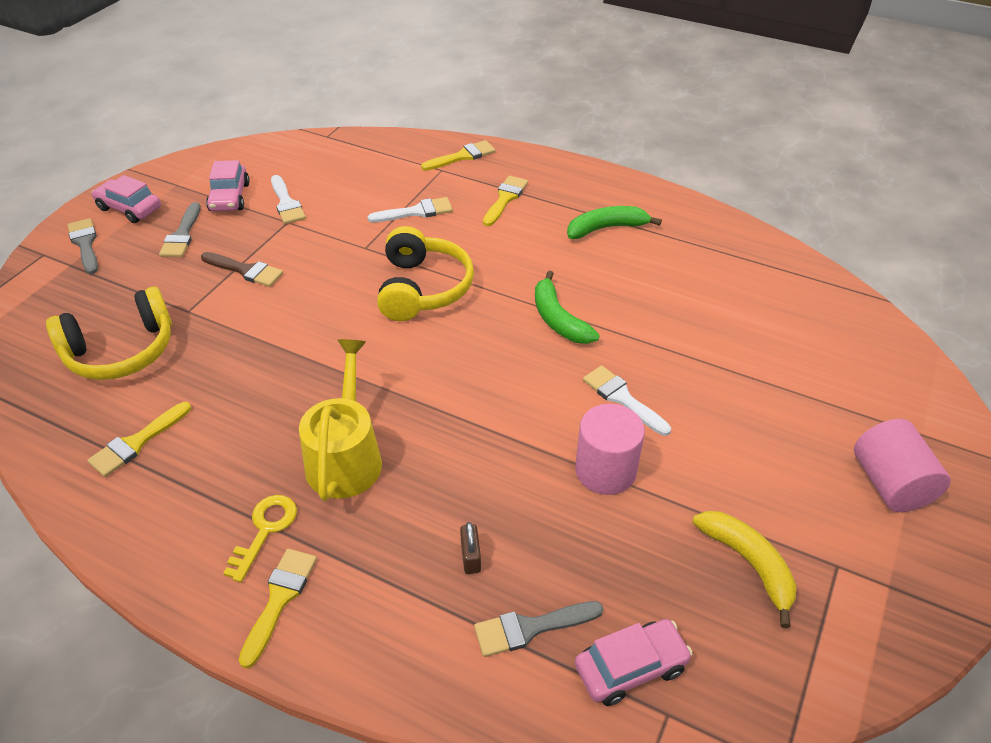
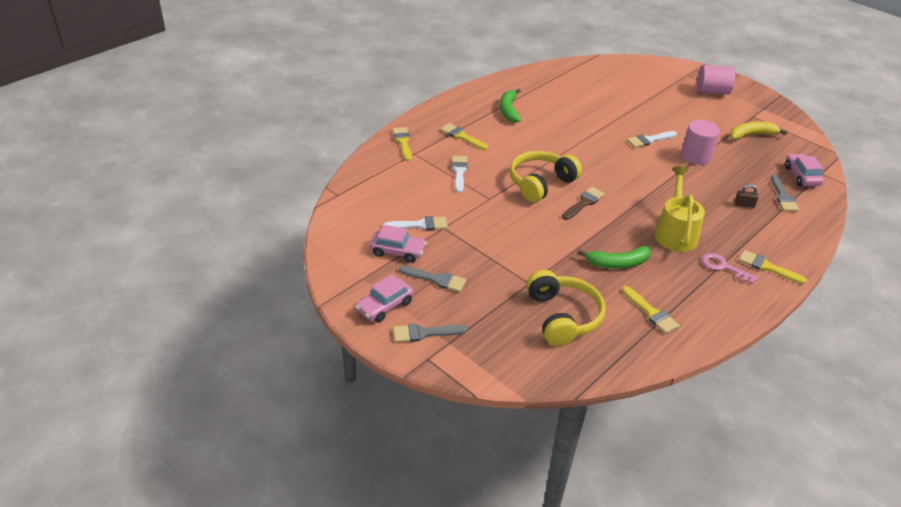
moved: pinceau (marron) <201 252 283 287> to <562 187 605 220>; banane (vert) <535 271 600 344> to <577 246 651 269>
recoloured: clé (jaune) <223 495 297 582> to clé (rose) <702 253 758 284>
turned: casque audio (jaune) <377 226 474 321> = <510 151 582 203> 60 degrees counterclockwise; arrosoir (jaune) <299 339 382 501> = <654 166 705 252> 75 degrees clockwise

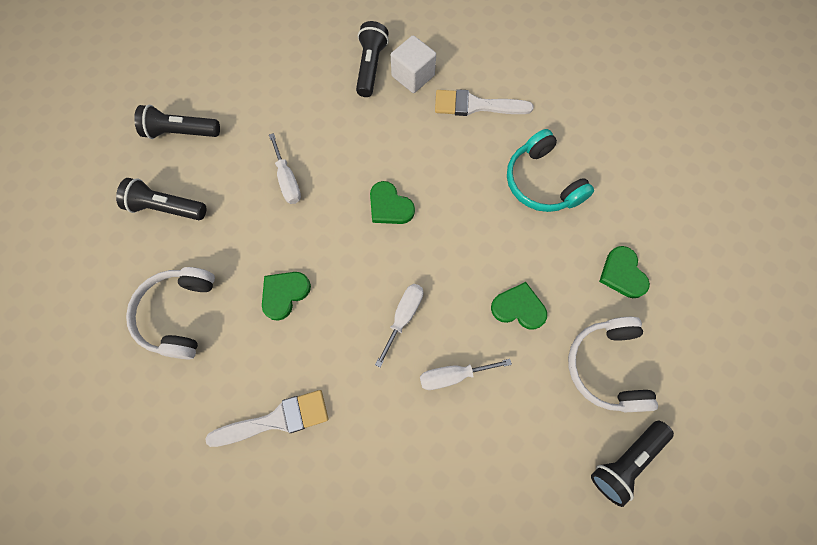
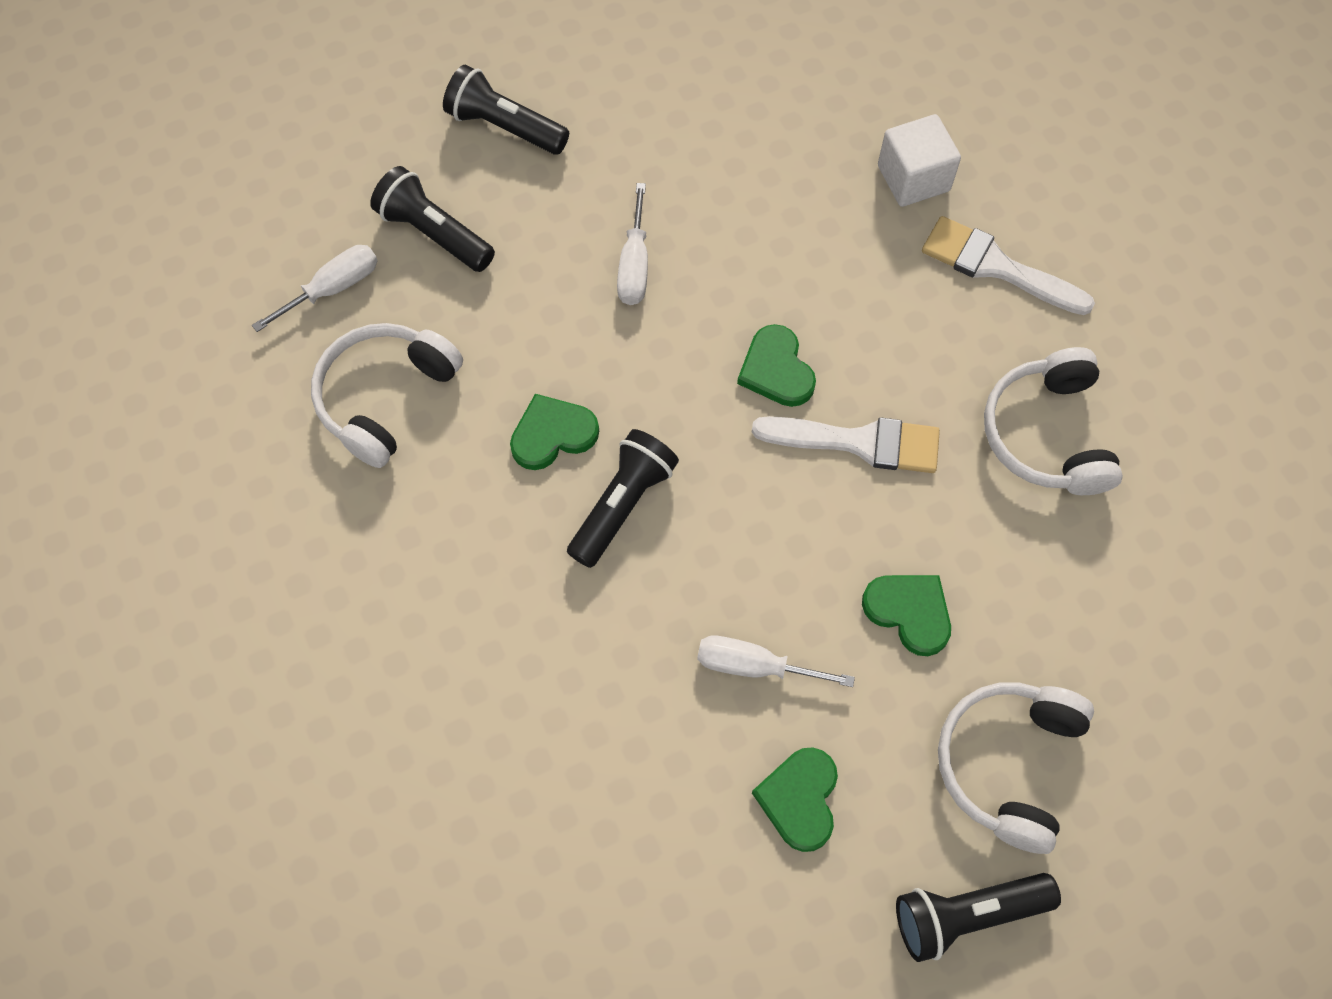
moved: tournevis (blanc) <375 284 423 368> to <252 245 378 332>; lampe de poche (noir) <356 21 389 97> to <567 429 679 568>; pinceau (blanc) <206 390 328 447> to <752 416 940 473>; cœur (vert) <599 246 650 298> to <752 747 838 852>
recoloured: casque audio (turquoise) <507 129 594 212> to casque audio (blanc) <984 347 1123 495>

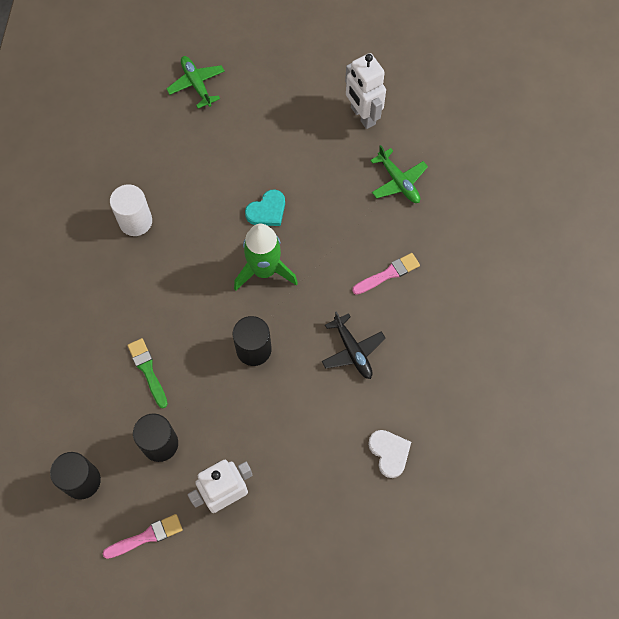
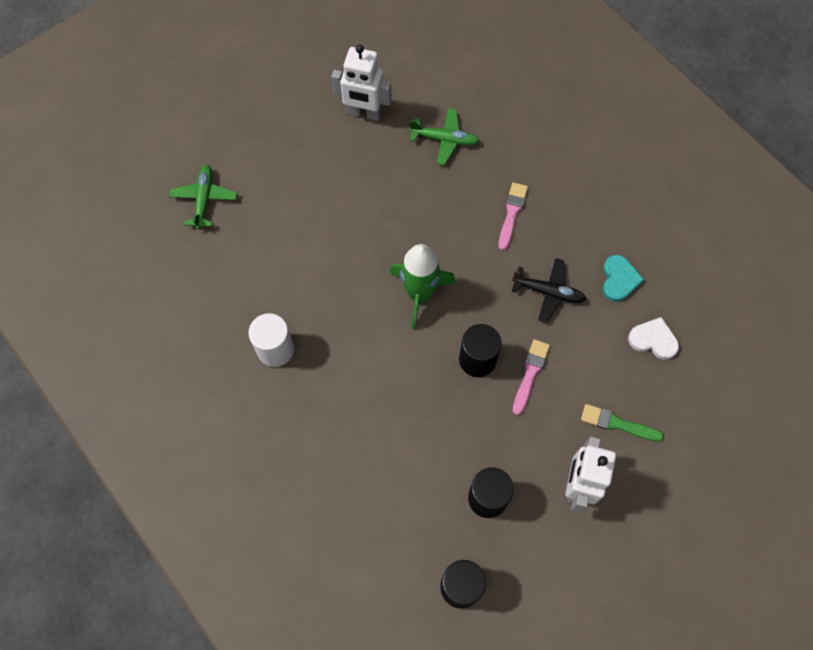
moved: pinceau (rose) <103 514 183 559> to <513 339 550 415>; pinceau (vert) <127 338 168 408> to <581 404 664 442>; cœur (turquoise) <245 190 285 226> to <603 255 644 302>
turned: avion (vert) <166 56 225 108> = <169 164 237 229> 75 degrees clockwise

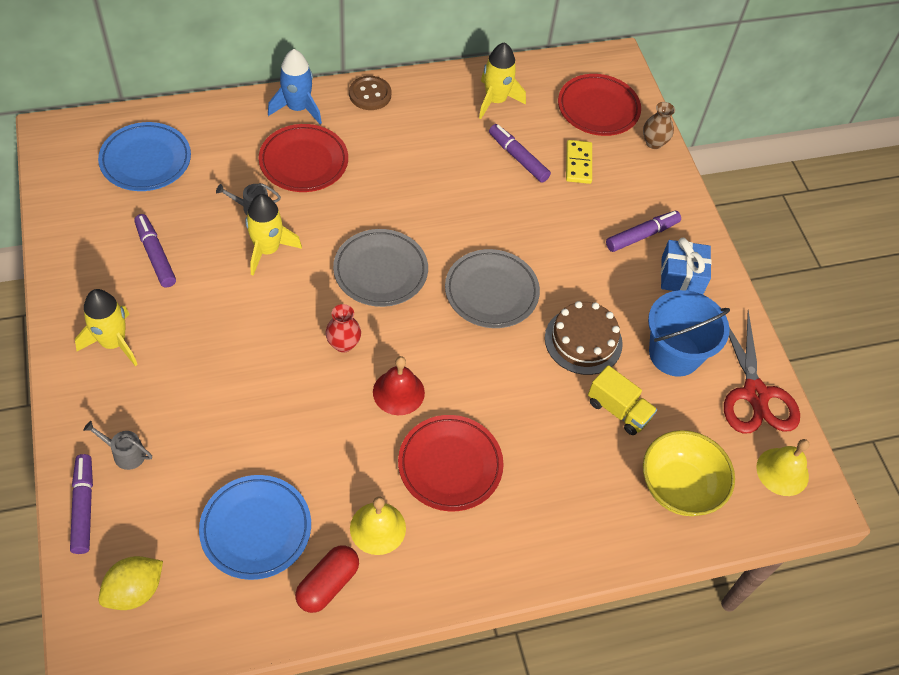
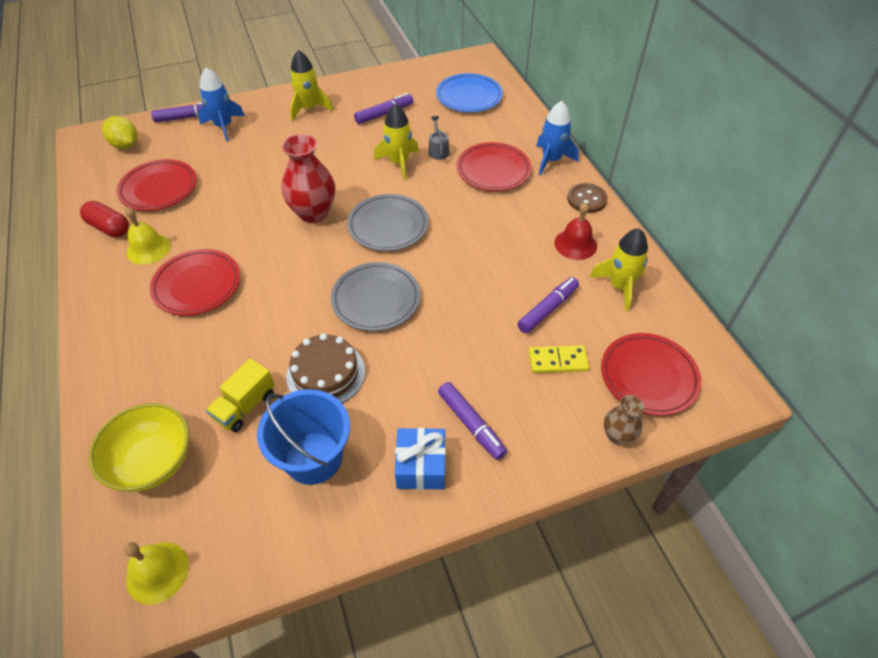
removed: ciseaux (rouge) <724 310 800 434>
moved: cloche (rouge) <373 356 425 415> to <554 202 597 260>
replaced: arrosoir (gris) <83 421 152 470> to fusée (bleu) <198 68 245 142>
recoloured: assiette (bleu) <199 475 311 580> to assiette (rouge) <117 159 197 211>
resized: vase (rouge) <326 304 361 353> = <281 134 335 223> x1.83

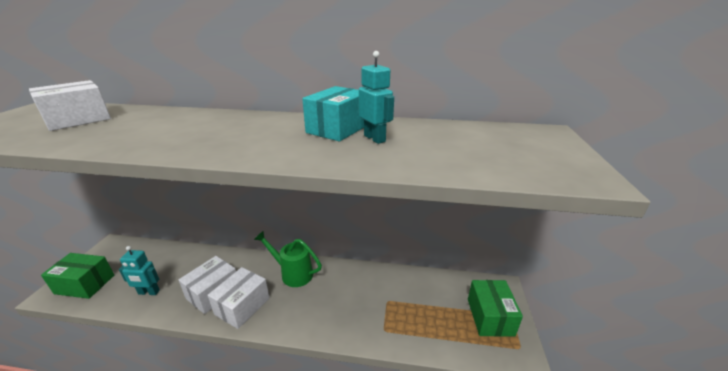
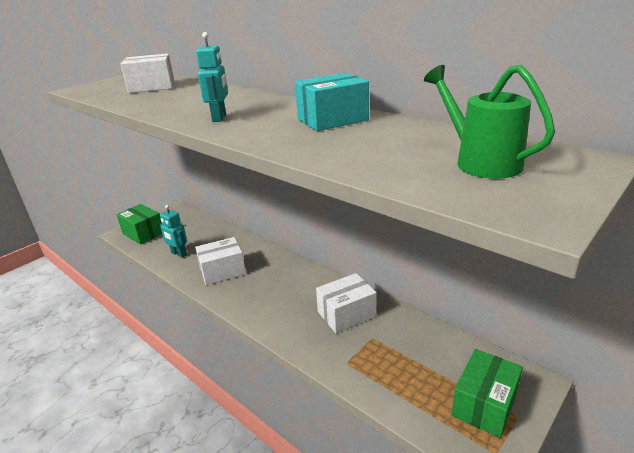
moved: robot (turquoise) <359 51 394 144> to <196 32 228 122>; boîte (blanc) <208 267 270 329> to <316 273 377 333>; arrosoir (vert) <254 231 322 287> to <424 65 555 179>

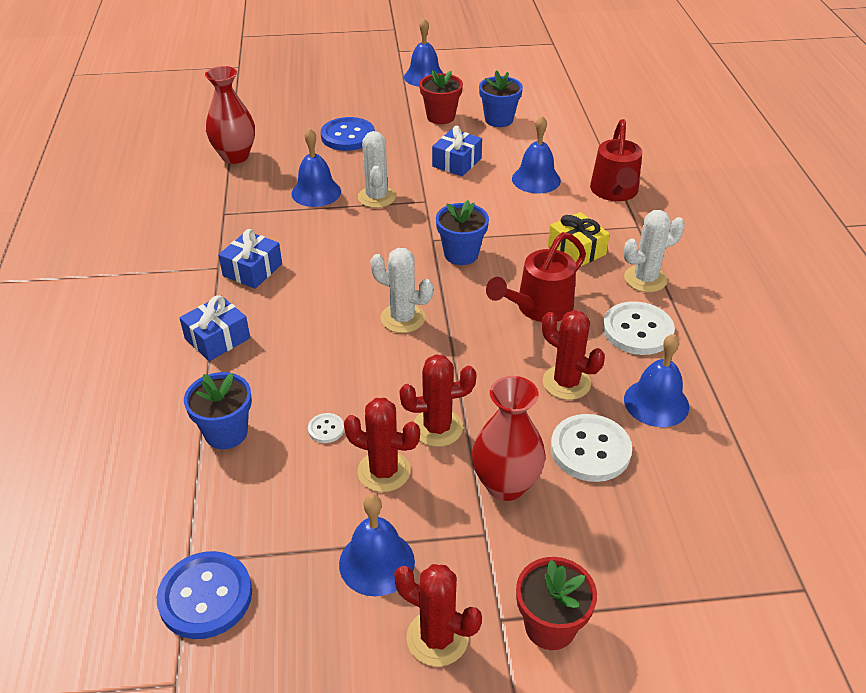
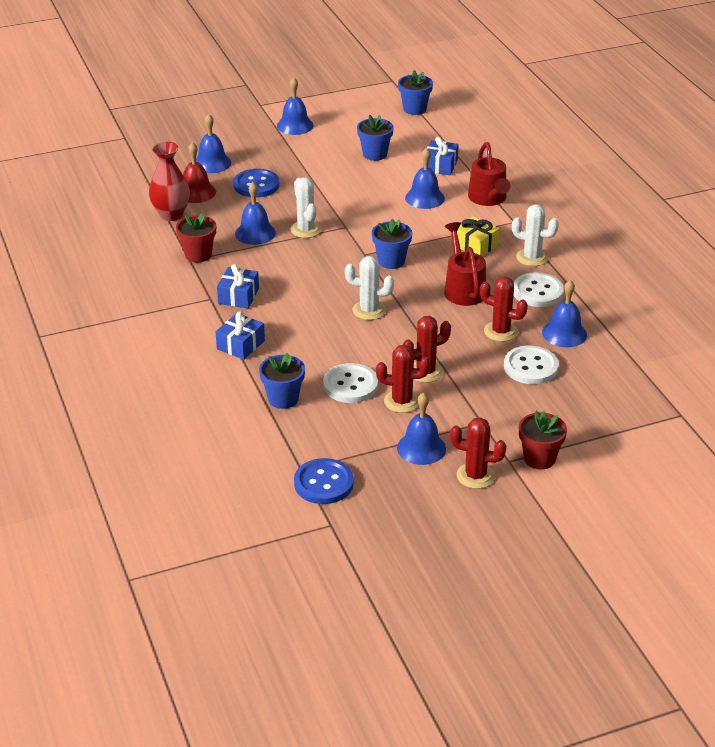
removed: vase (rouge) <472 376 545 501>
added: cloche (rouge) <183 142 216 203>; cloche (bleu) <196 114 231 173>; pot de fleurs (bleu) <398 70 433 115>
moved: pot de fleurs (rouge) <419 70 463 124> to <176 213 216 263>; cadeau (bleu) <432 126 482 176> to <423 137 459 175>
turned: arrosoir (rouge) <486 232 586 322> = <444 222 486 306> 135 degrees clockwise; cactus (blanc) <623 210 685 292> = <512 204 559 266> 60 degrees clockwise
resized: bouton (blanc) <308 413 344 443> = <323 363 378 403> x2.16

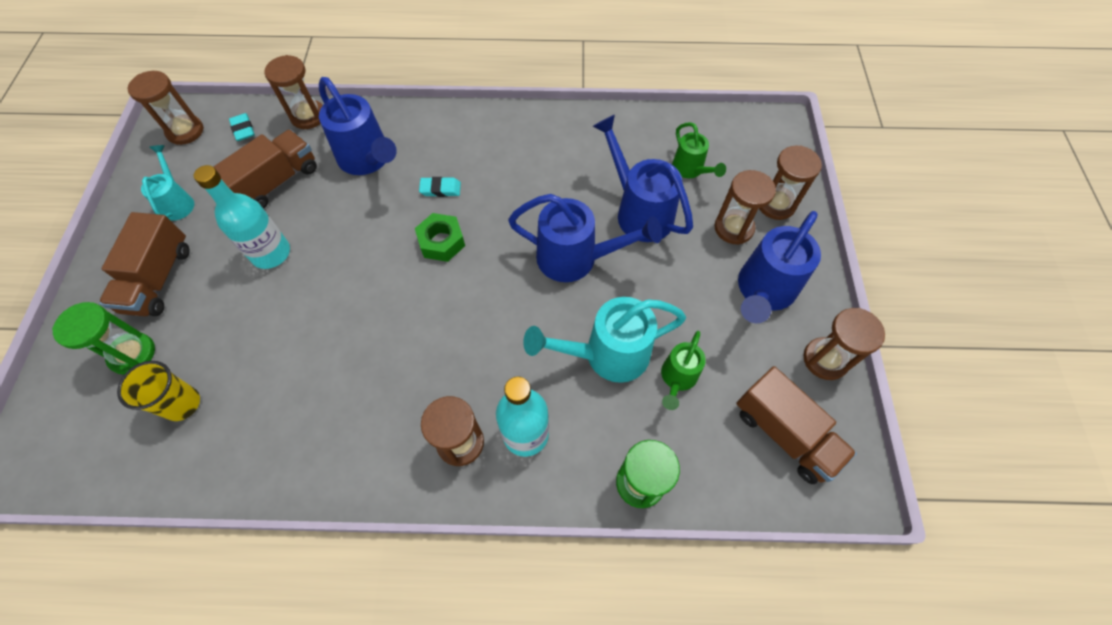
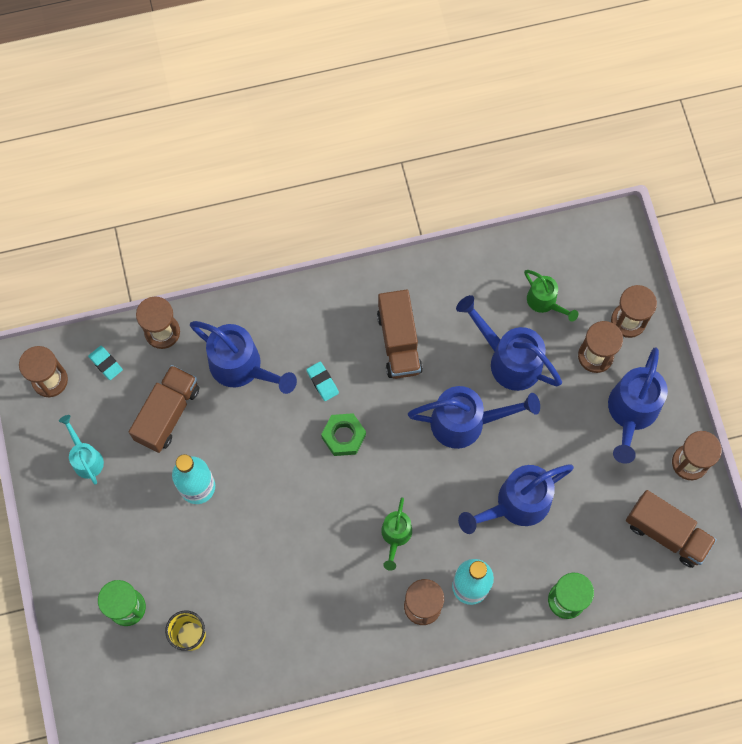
moved: camion (marron) <99 212 190 316> to <377 290 423 379>; arrosoir (vert) <661 331 706 410> to <381 497 412 571>
recoloured: arrosoir (turquoise) <523 297 686 383> to arrosoir (bleu) <458 464 574 534>
turned: gomme (turquoise) <419 177 461 197> = <306 362 339 401> 75 degrees clockwise

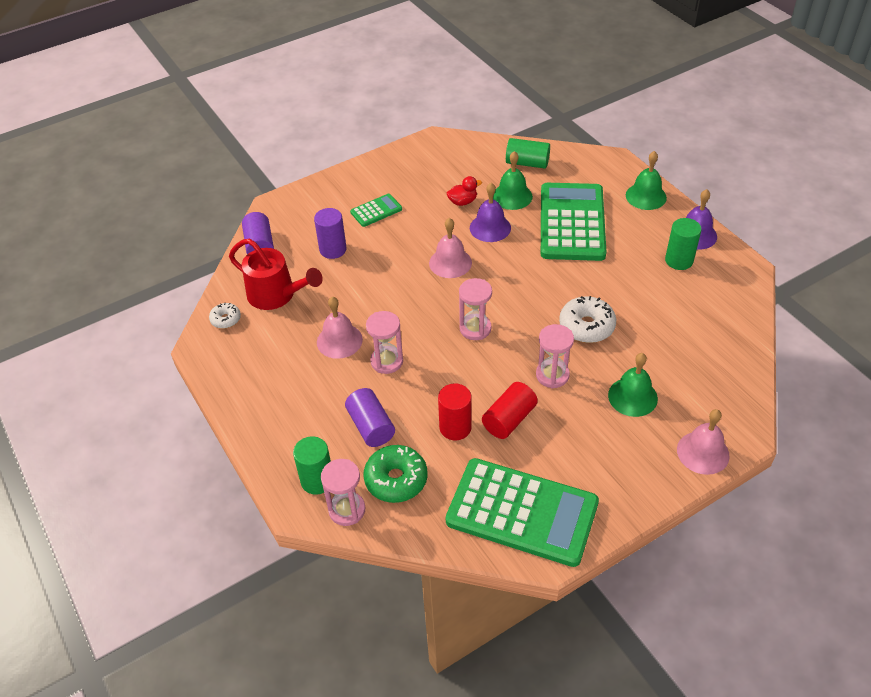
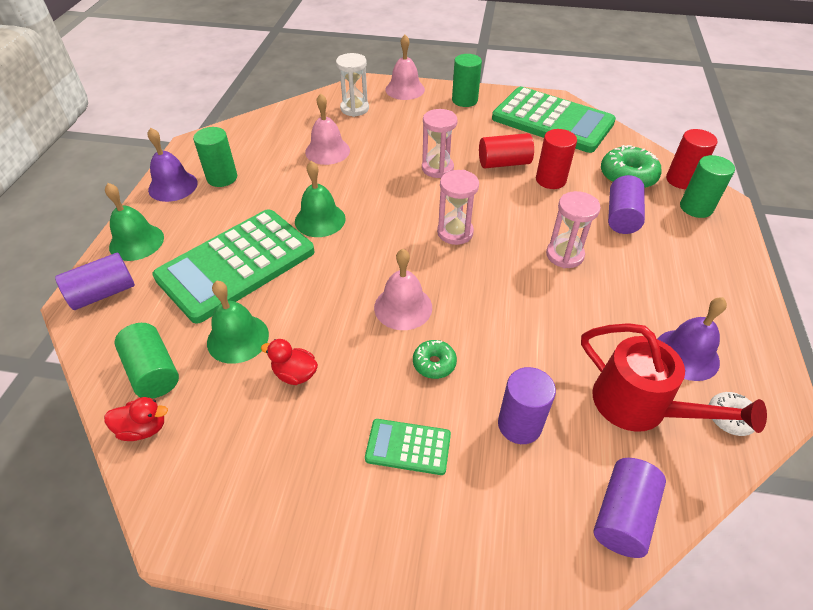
removed: beignet (blanc) <559 296 616 343>
added: cylindre (violet) <55 253 135 310>; canard (rouge) <104 397 168 441>; sablier (blanc) <336 53 369 117>; beignet (vert) <413 340 457 379>; cylindre (vert) <452 54 482 107>
moved: cloche (vert) <608 353 658 417> to <295 161 346 237>; cloche (rose) <317 297 363 359> to <305 93 350 165>; cloche (violet) <470 183 511 242> to <657 297 727 381>
replaced: sablier (rose) <321 459 365 526> to cylindre (rouge) <666 129 717 189>
turned: calculatrice (vert) <446 458 599 567> = <492 87 616 153> 150 degrees clockwise; arrosoir (rouge) <229 239 323 310> = <581 323 767 433> 150 degrees clockwise

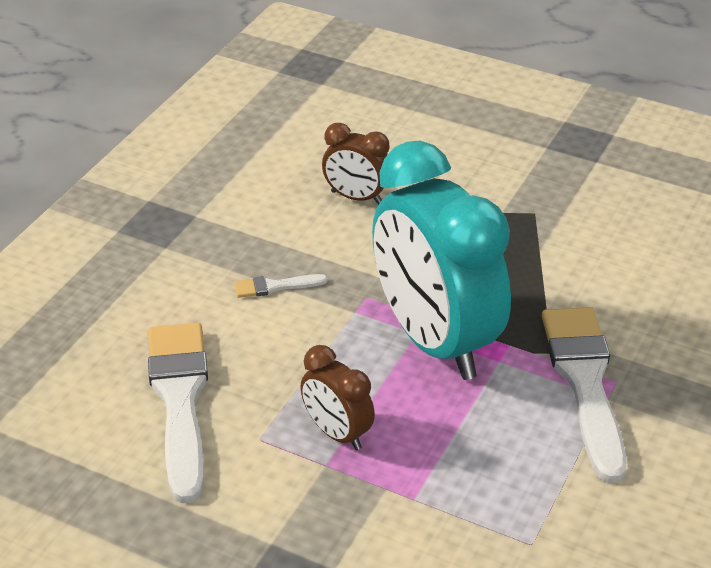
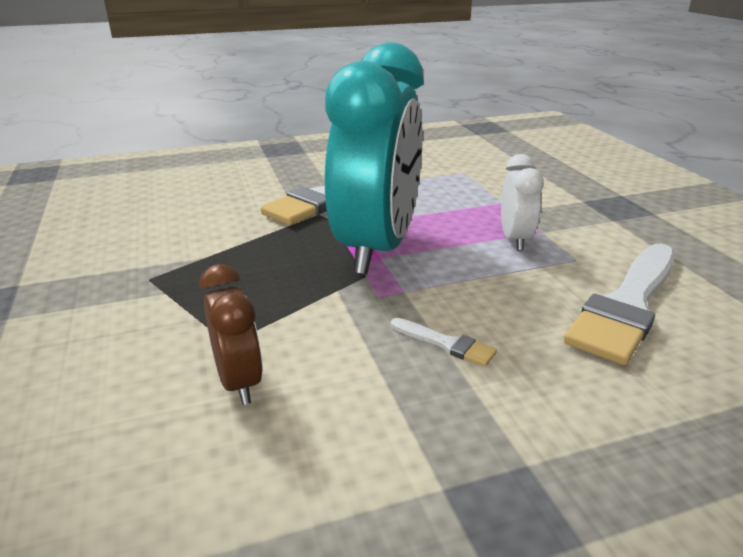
recoloured: réveil (marron) <300 345 375 450> to réveil (blanc) <501 154 544 251>

